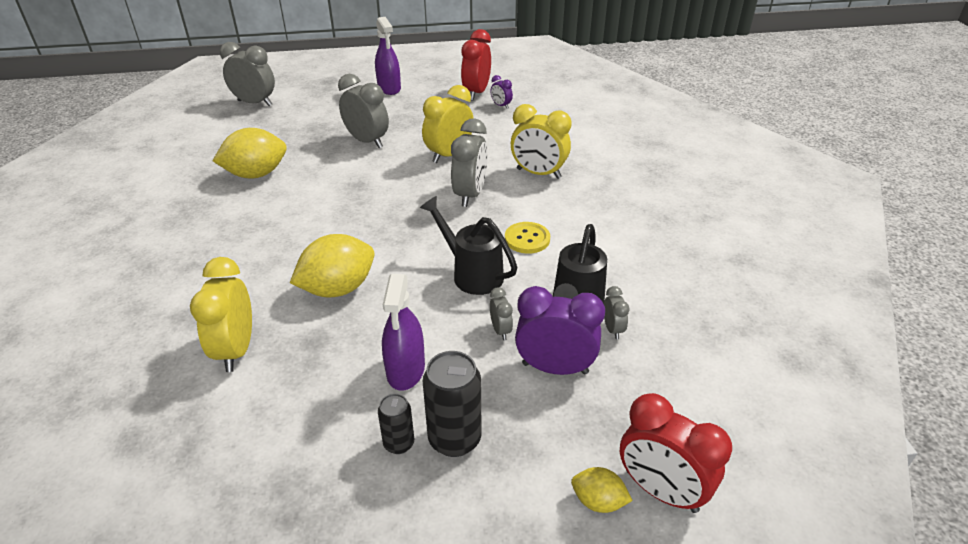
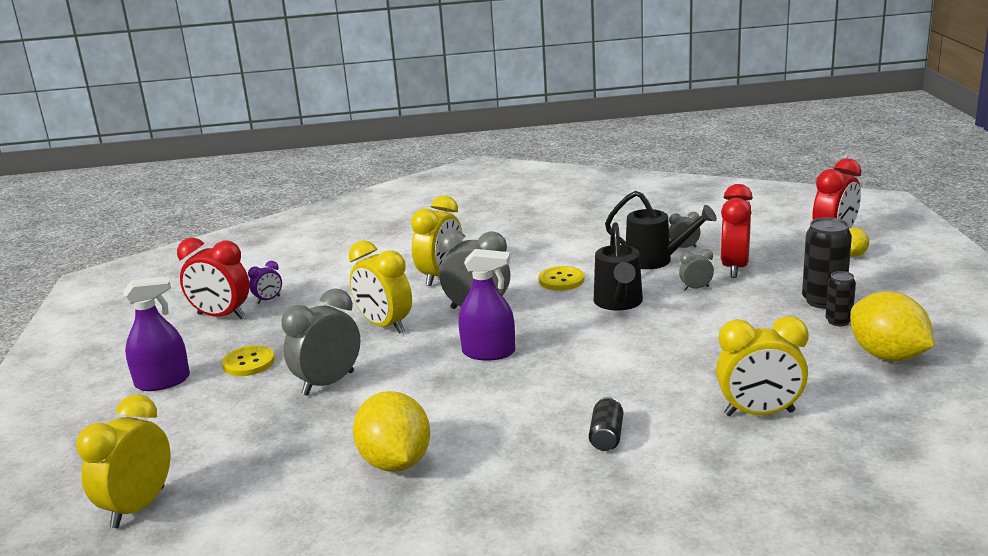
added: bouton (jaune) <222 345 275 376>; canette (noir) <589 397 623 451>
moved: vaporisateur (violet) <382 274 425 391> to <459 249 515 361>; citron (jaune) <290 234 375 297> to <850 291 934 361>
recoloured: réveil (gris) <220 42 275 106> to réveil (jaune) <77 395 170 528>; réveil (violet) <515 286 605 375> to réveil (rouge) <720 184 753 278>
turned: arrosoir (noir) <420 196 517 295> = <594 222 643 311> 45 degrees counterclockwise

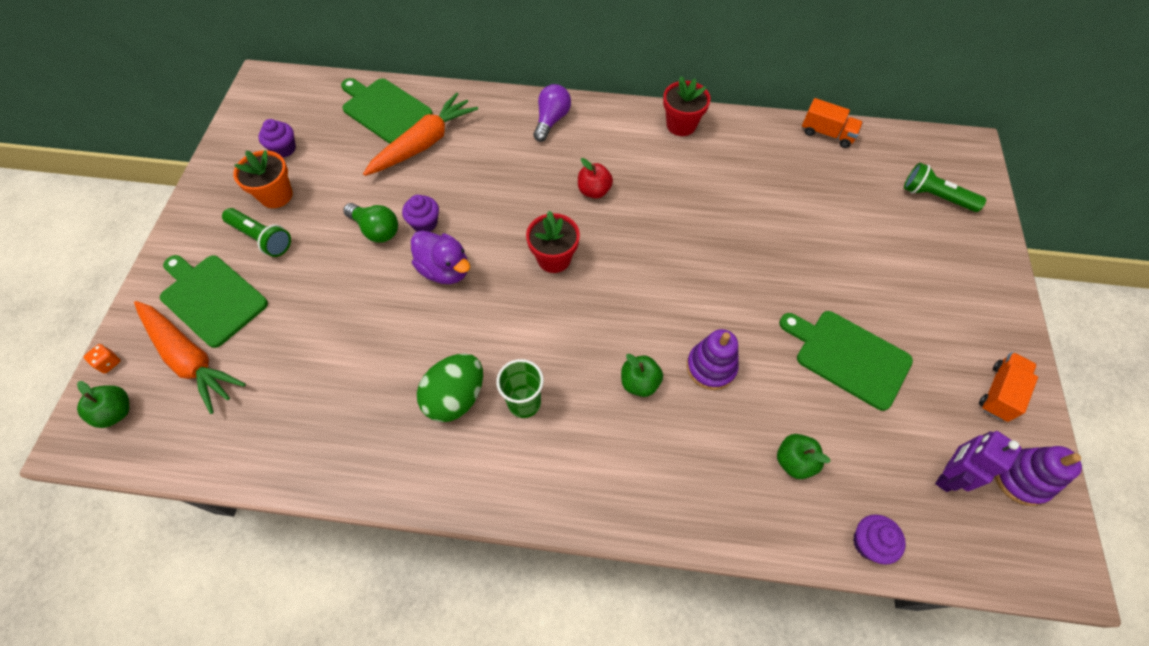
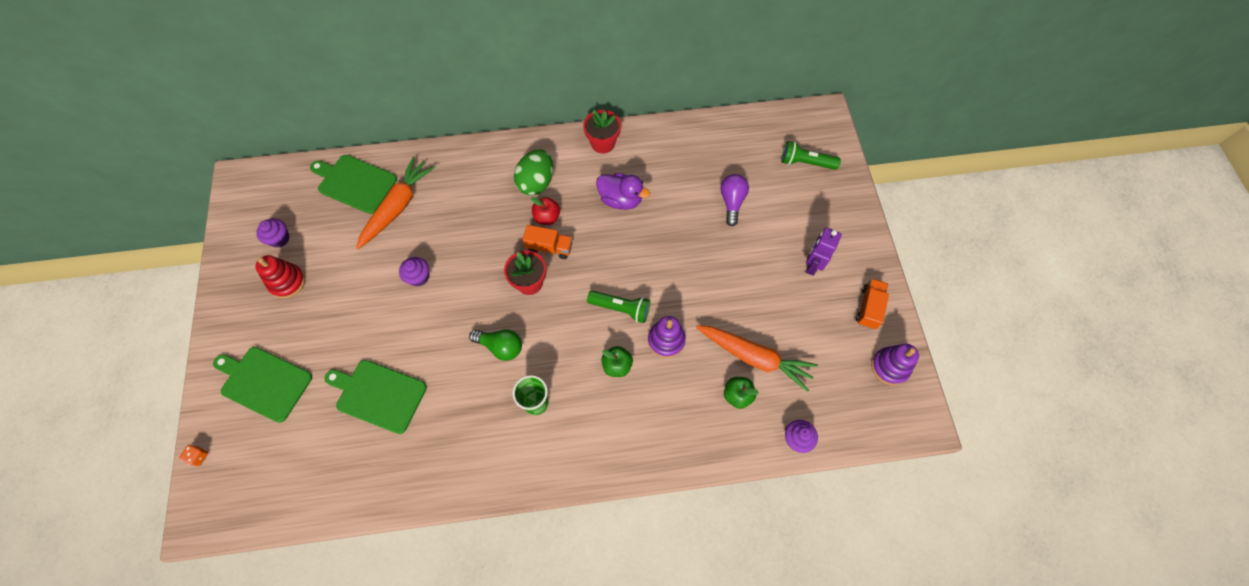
removed: pomme (vert) <77 381 129 428>
moved: planche à découper (vert) <779 311 913 411> to <325 360 427 434>; ampoule (vert) <343 203 398 242> to <469 329 522 361>; œuf (vert) <417 354 483 422> to <514 149 553 195>; camion (orange) <802 98 863 148> to <522 225 573 259>; lampe de poche (vert) <222 208 291 257> to <587 290 650 323>; canard (violet) <411 230 470 284> to <596 173 650 210>; carotte (orange) <134 301 246 414> to <696 325 818 392>; ampoule (violet) <533 84 571 142> to <720 174 749 226>; robot (violet) <935 431 1022 492> to <806 227 842 276>
replaced: pot de fleurs (orange) <233 150 293 208> to jouet à empiler (rouge) <255 255 305 298>

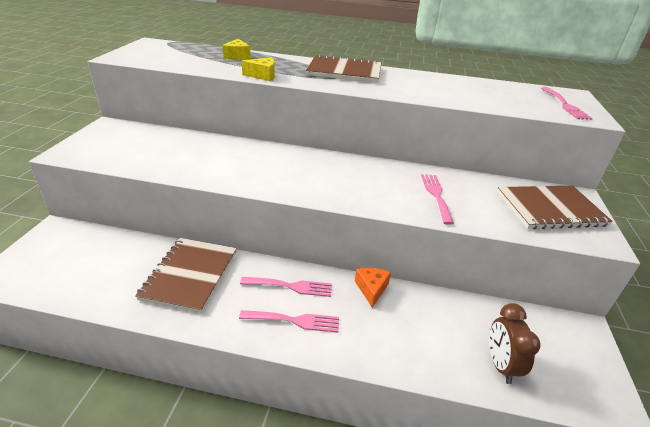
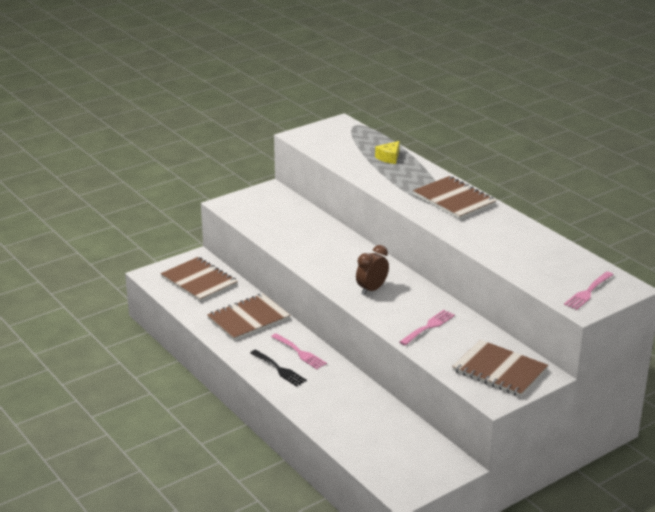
removed: fromage (jaune) <242 58 275 81>; fromage (orange) <355 268 391 308>
added: carnet (marron) <161 257 238 302>
moved: réveil (marron) <489 303 540 384> to <356 245 389 295>
recoloured: fourchette (rose) <239 310 339 332> to fourchette (noir) <250 349 307 387>

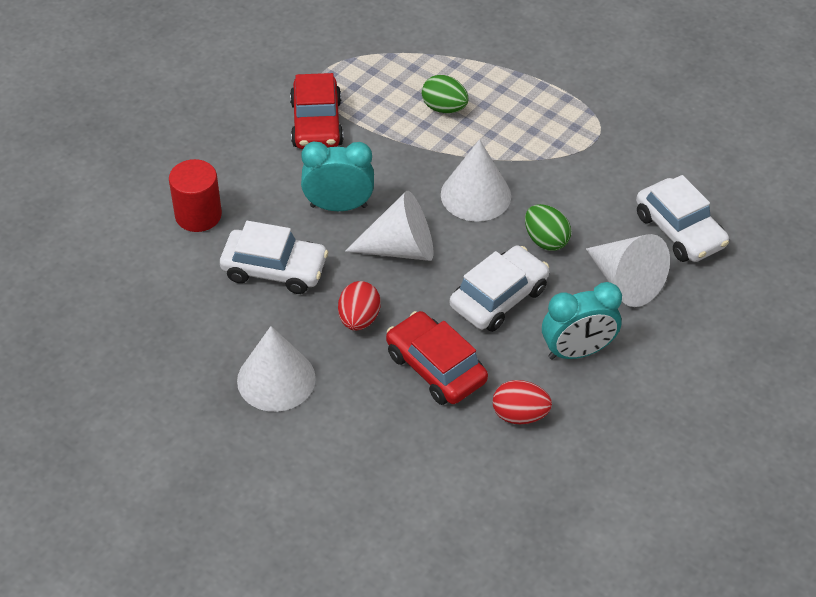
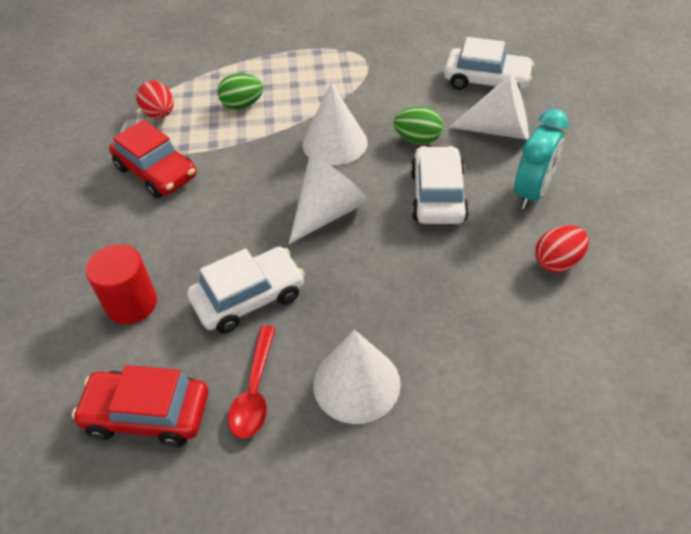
removed: réveil (turquoise) <301 141 374 211>
added: cuillère (rouge) <228 325 276 439>
moved: voiture (rouge) <386 311 488 405> to <72 365 208 447>; œuf (rouge) <338 281 381 331> to <136 81 173 119>

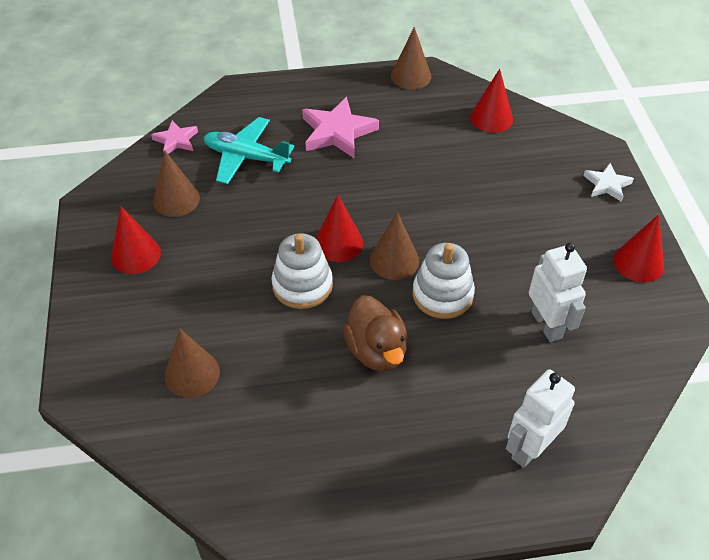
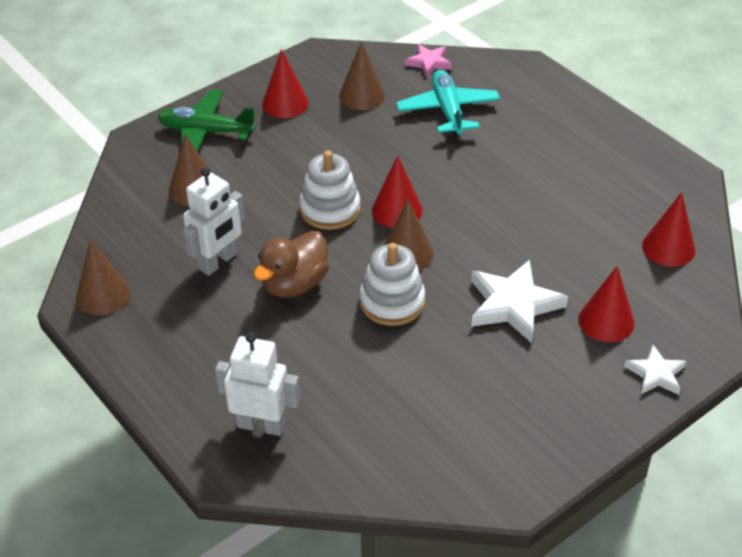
removed: étoile (rose) <302 97 379 159>
added: avion (vert) <157 90 256 152>; étoile (blanc) <471 260 568 343>
moved: cône (marron) <391 27 431 89> to <76 240 131 315>; robot (blanc) <529 242 587 342> to <183 167 245 276>; cône (rouge) <614 214 664 282> to <578 266 634 342>

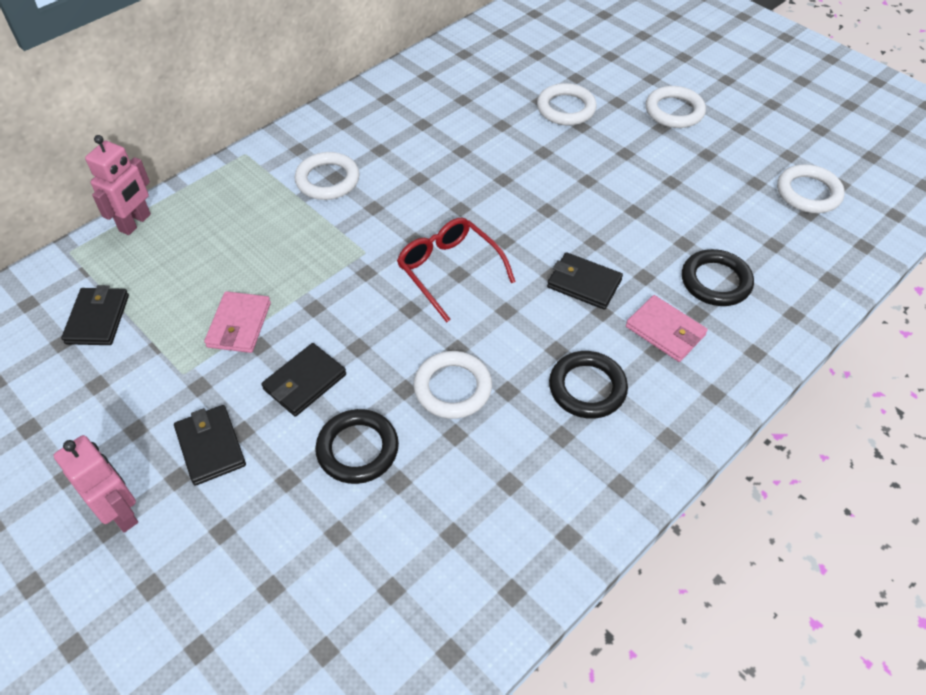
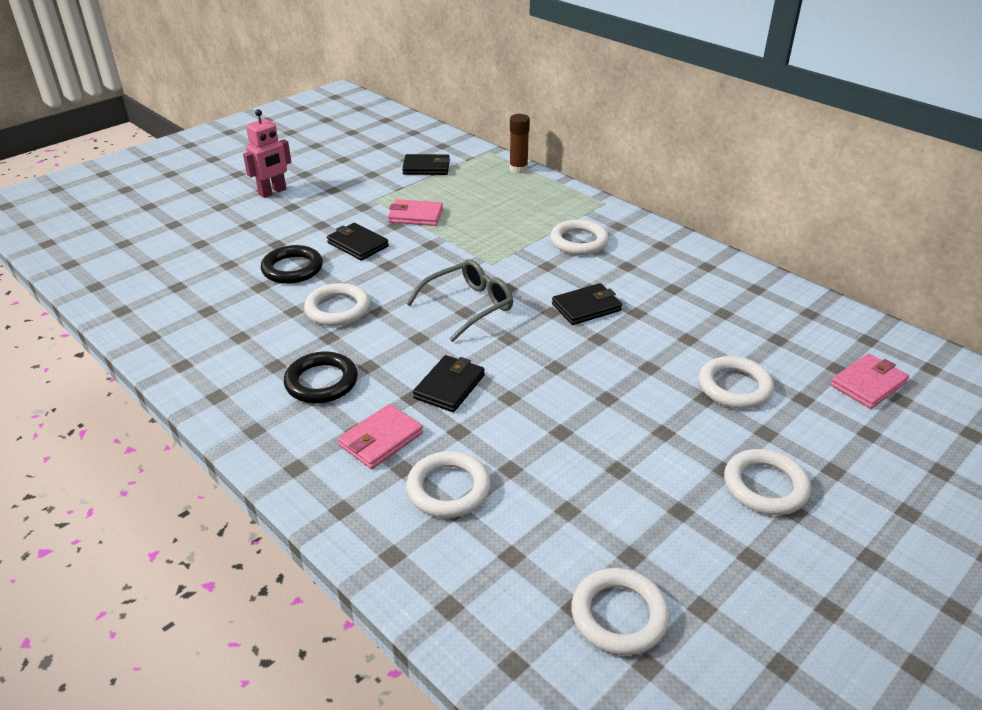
added: portefeuille (rose) <830 353 909 409>
moved: portefeuille (noir) <174 405 246 486> to <552 283 622 325>
replaced: robot (rose) <85 135 151 235> to bâton de colle (marron) <509 114 530 174>
recoloured: lunettes (rouge) <397 217 516 323> to lunettes (gris) <406 259 513 342>; anneau (noir) <682 249 754 306> to anneau (blanc) <406 451 491 518>

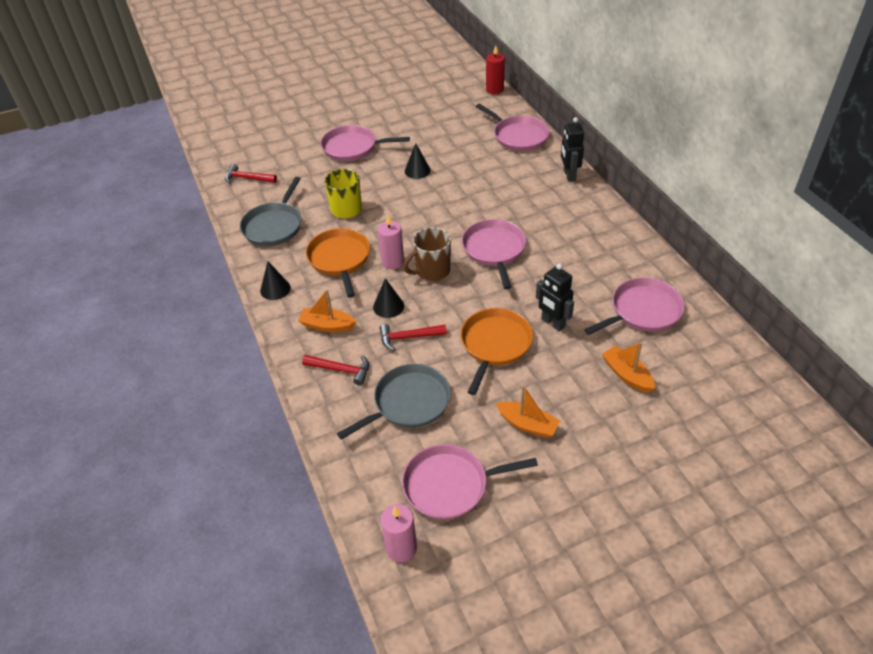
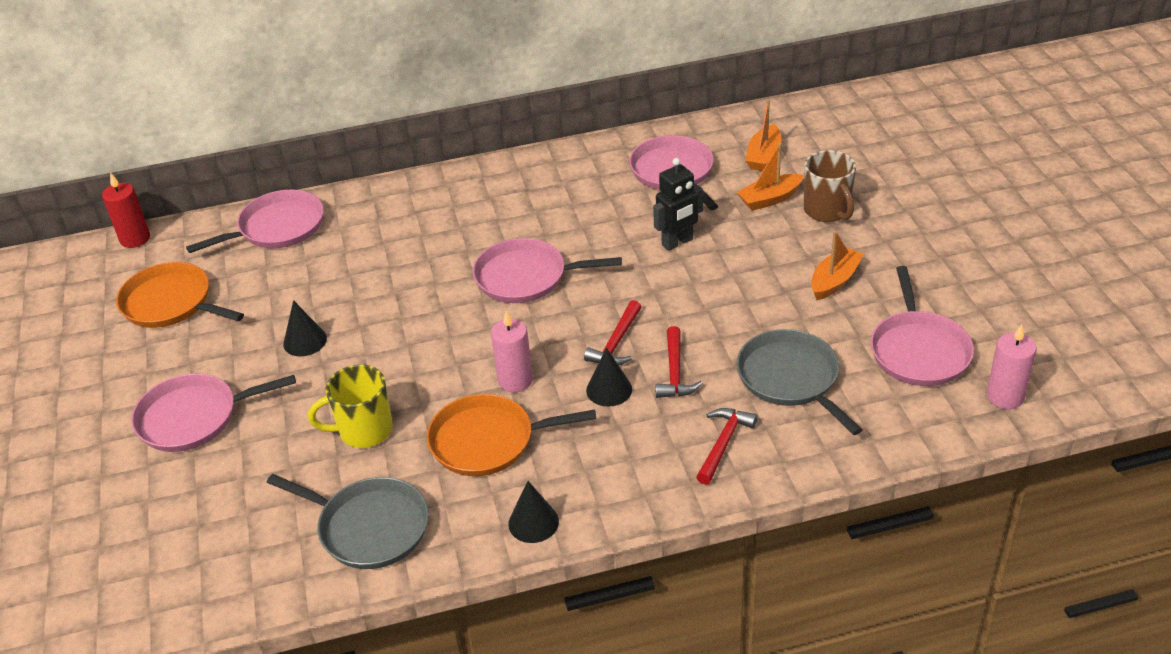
removed: robot (noir) <561 117 584 182>
moved: poêle (orange) <461 308 533 395> to <116 262 244 328>; marteau (rouge) <225 164 277 184> to <584 300 641 365>; bateau (orange) <298 290 357 332> to <745 99 782 171>; tasse (marron) <403 227 451 281> to <804 150 856 222>
turned: poêle (rose) <321 125 410 161> = <131 373 296 452> 60 degrees clockwise

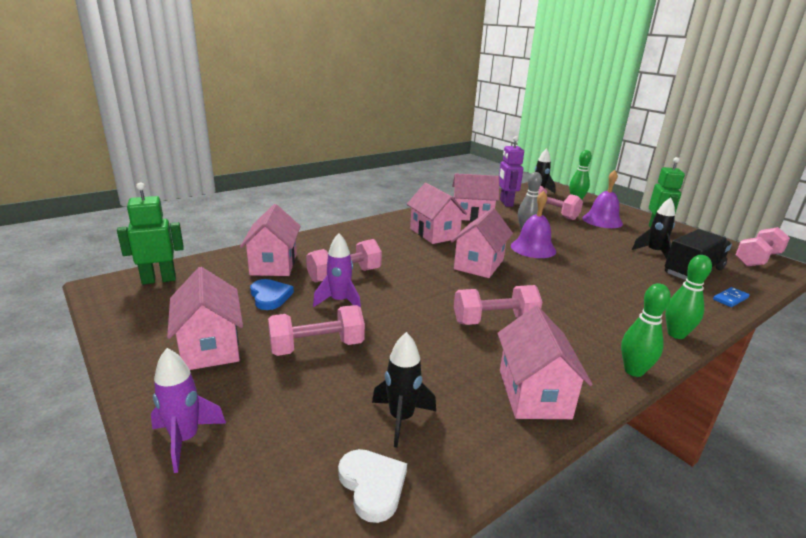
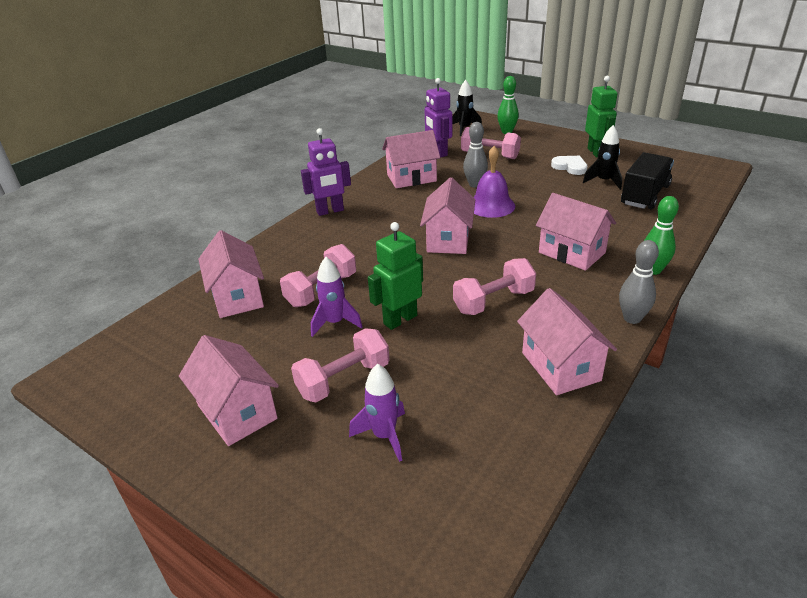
removed: cœur (bleu) <250 279 294 310>; fusée (noir) <372 332 436 448>; cloche (violet) <582 170 623 228>; domino (bleu) <713 287 750 307>; haltère (rose) <736 227 790 266>
added: robot (violet) <301 128 351 216>
moved: fusée (violet) <151 348 226 473> to <349 364 405 462>; robot (vert) <117 183 184 284> to <368 222 423 330>; maison (rose) <407 183 467 244> to <536 193 616 271>; cœur (blanc) <338 449 407 523> to <551 156 588 175>
recoloured: quille (vert) <621 283 671 377> to quille (gris) <619 240 659 324>

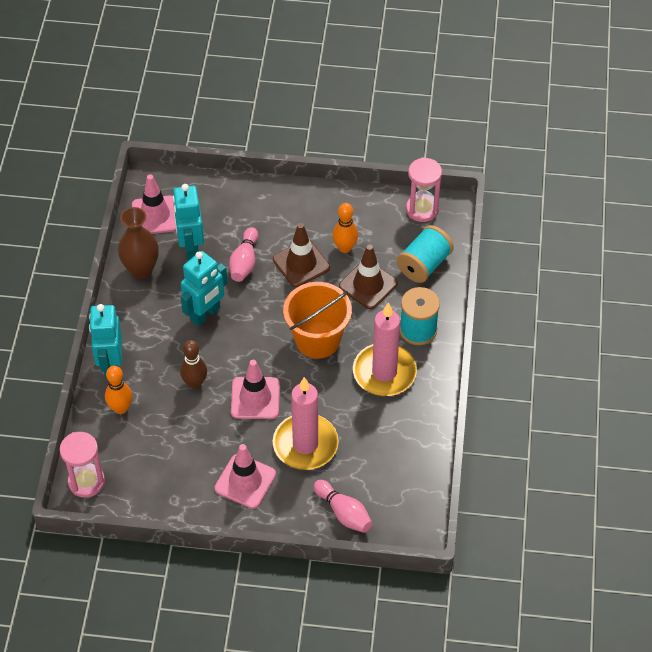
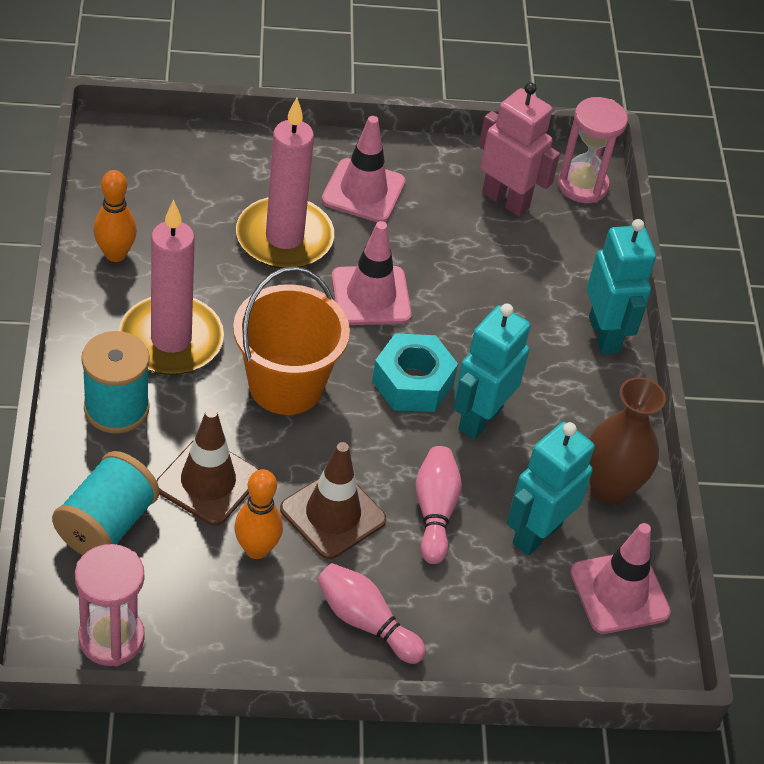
removed: quille (marron) <180 340 207 389>
added: écrou (turquoise) <372 333 458 412>; robot (rose) <479 82 560 216>
moved: quille (orange) <105 366 132 414> to <93 170 137 262>; quille (rose) <314 480 373 533> to <317 563 426 664>
turned: robot (turquoise) <172 184 204 260> = <507 422 594 556> 120 degrees counterclockwise

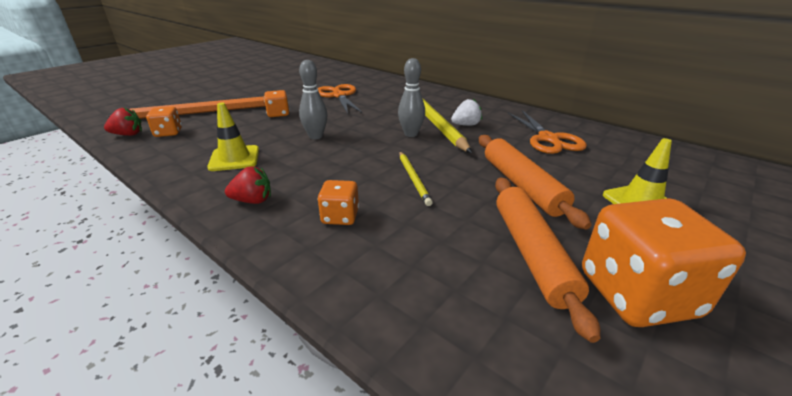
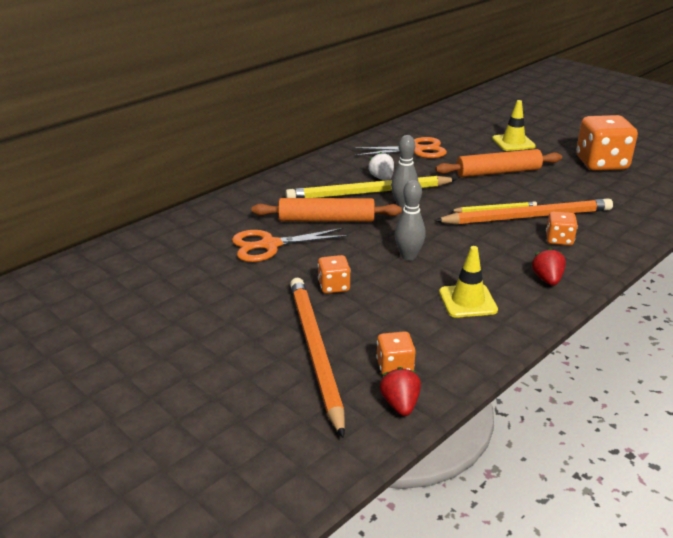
added: crayon (orange) <434 198 613 224>
moved: rouleau à pâtisserie (orange) <495 177 600 343> to <252 198 402 222>

